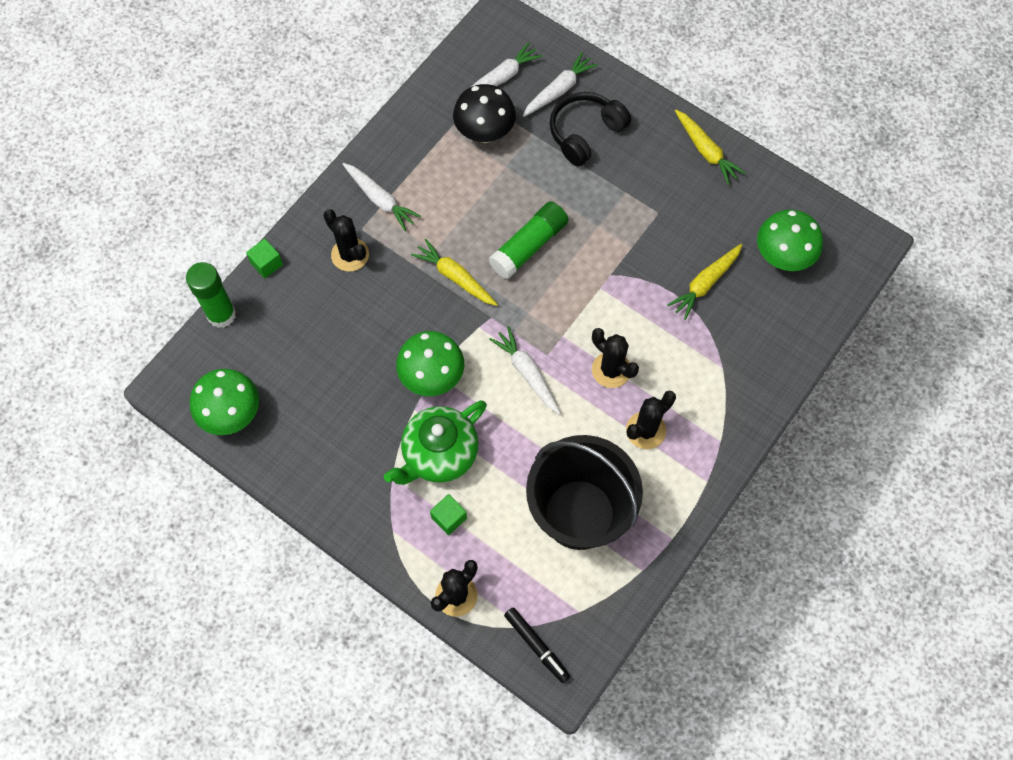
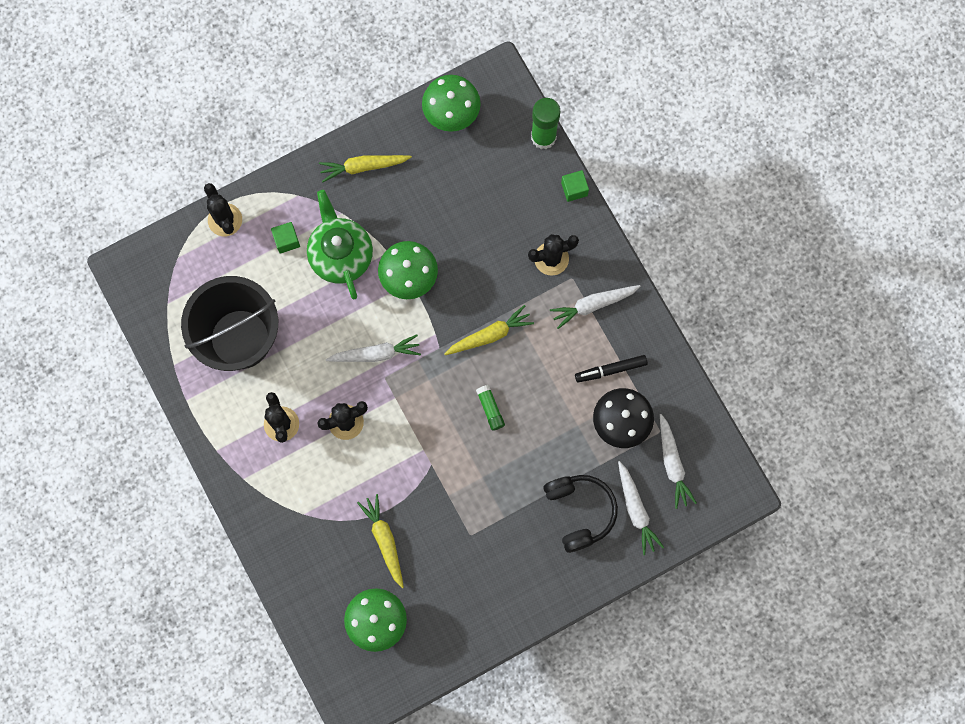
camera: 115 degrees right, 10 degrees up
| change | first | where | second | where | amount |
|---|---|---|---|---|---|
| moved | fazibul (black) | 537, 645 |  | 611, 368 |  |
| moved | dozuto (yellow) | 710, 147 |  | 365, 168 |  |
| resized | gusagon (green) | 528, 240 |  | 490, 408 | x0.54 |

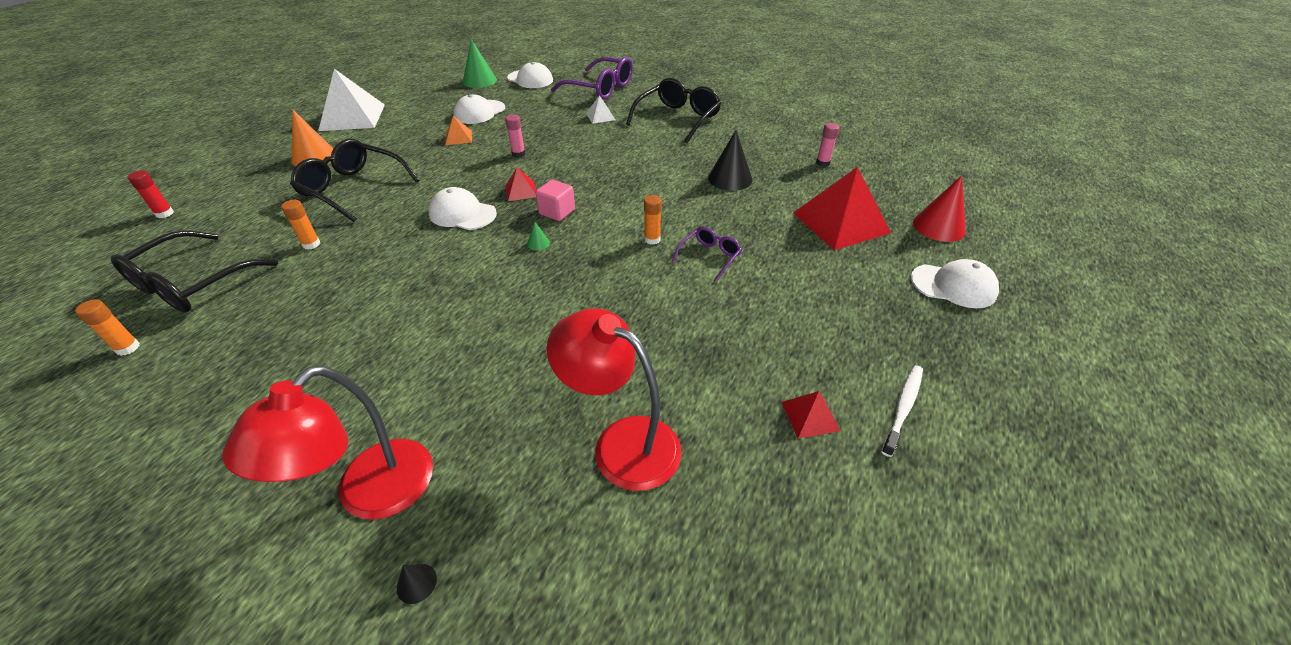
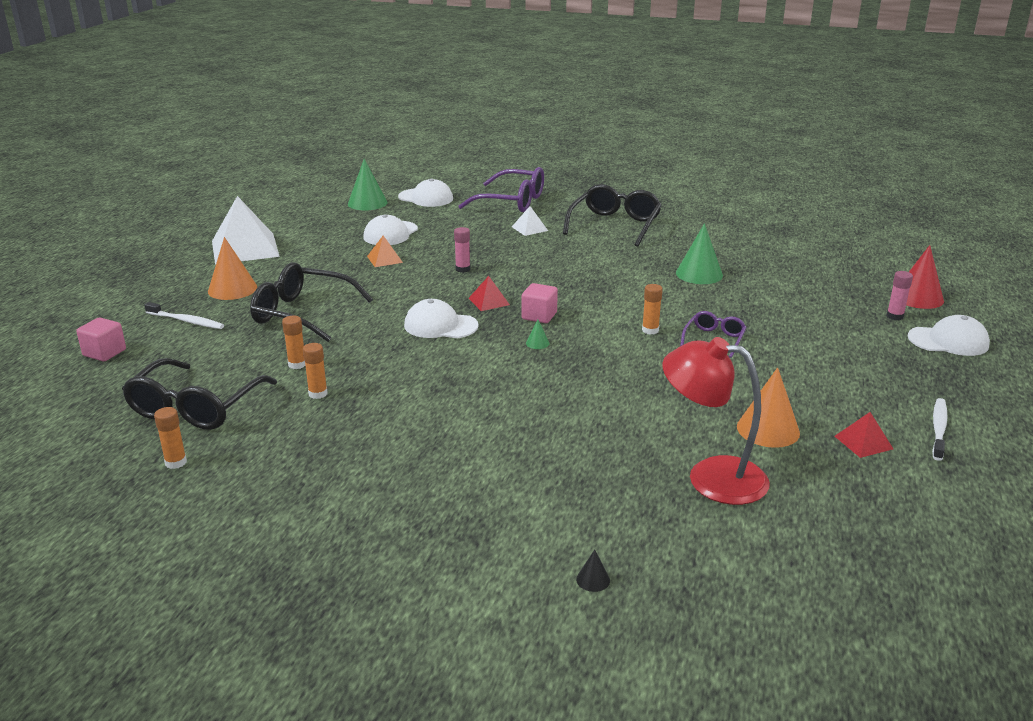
camera: 10 degrees left, 15 degrees down
| change | first | where | second | where | amount |
|---|---|---|---|---|---|
| removed | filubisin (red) | 327, 442 |  |  |  |
| removed | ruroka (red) | 842, 208 |  |  |  |
| added |  |  | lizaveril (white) | 184, 315 |  |
| added |  |  | gusagon (orange) | 315, 371 |  |
| added |  |  | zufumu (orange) | 768, 407 |  |
| moved | gusagon (pink) | 827, 145 |  | 899, 295 |  |
| replaced | gusagon (red) | 151, 194 | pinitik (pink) | 101, 339 |  |
| recoloured | zufumu (black) | 730, 160 | zufumu (green) | 699, 253 |  |

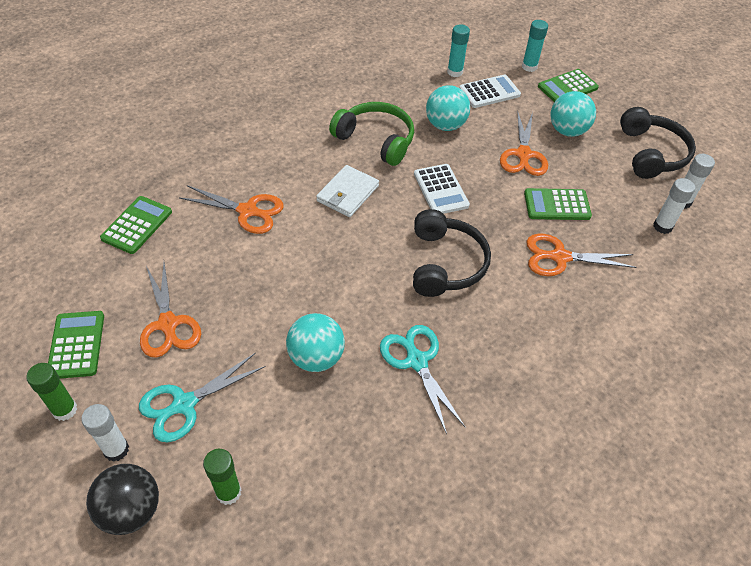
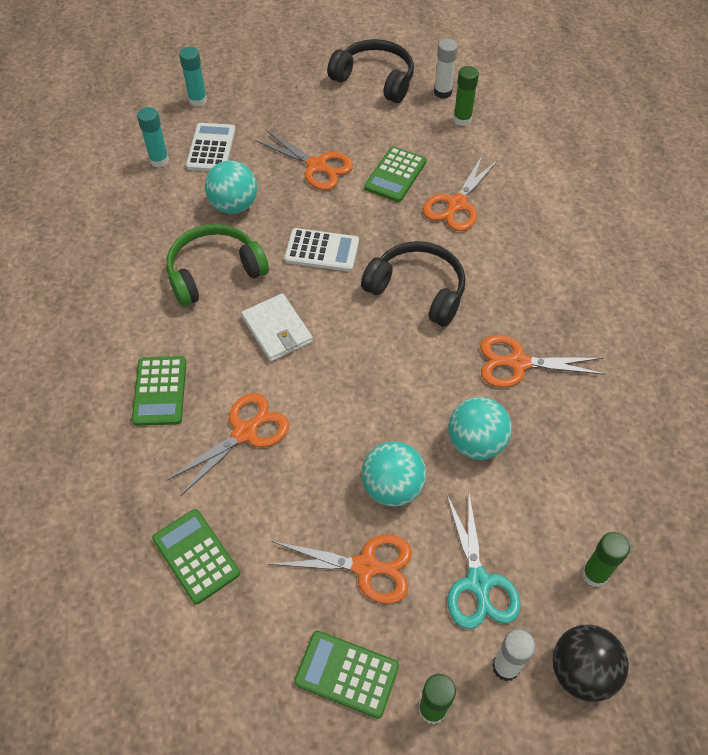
camera: 60 degrees left, 5 degrees up
| change | first | where | second | where | amount |
|---|---|---|---|---|---|
| moved | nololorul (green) | 568, 85 |  | 159, 391 |  |
| moved | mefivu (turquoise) | 573, 114 |  | 393, 474 |  |
| recoloured | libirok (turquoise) | 423, 379 | libirok (orange) | 543, 361 |  |
| recoloured | gusagon (white) | 674, 206 | gusagon (green) | 466, 96 |  |

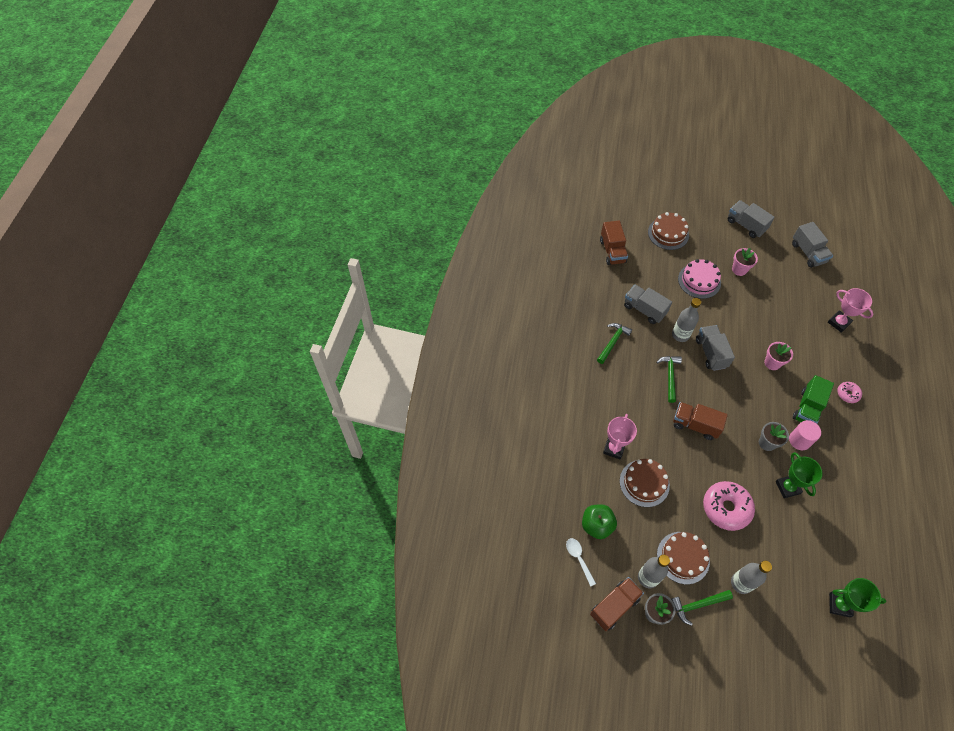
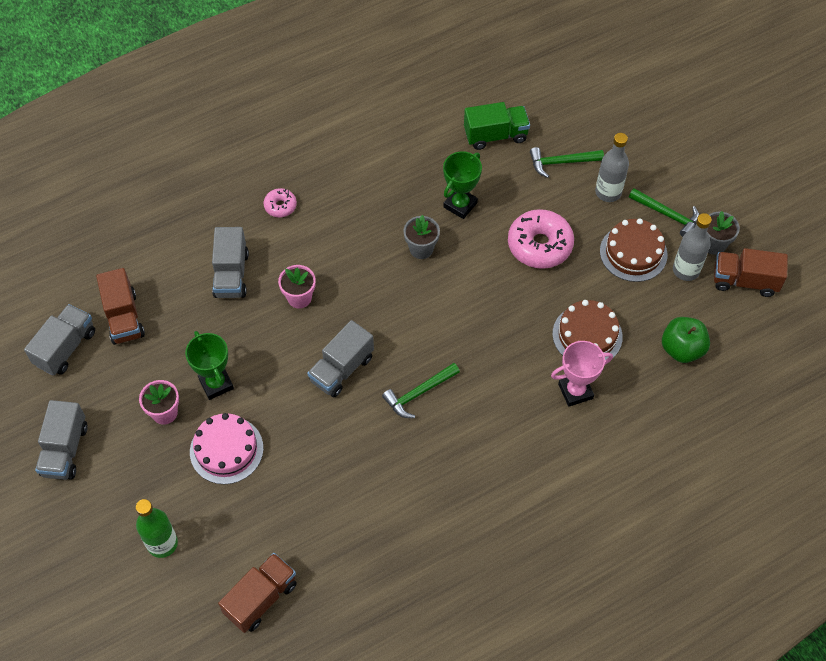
camera: 130 degrees left, 0 degrees up
| change | first | where | second | where | amount |
|---|---|---|---|---|---|
| removed | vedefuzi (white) | 581, 562 |  |  |  |
| removed | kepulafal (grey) | 686, 320 |  |  |  |
| removed | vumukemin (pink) | 805, 435 |  |  |  |
| removed | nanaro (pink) | 850, 310 |  |  |  |
| moved | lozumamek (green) | 614, 343 |  | 567, 162 |  |
| moved | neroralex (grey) | 648, 304 |  | 230, 262 |  |
| moved | neroralex (brown) | 700, 421 |  | 120, 306 |  |
| moved | neroralex (green) | 813, 399 |  | 497, 126 |  |
| moved | nanaro (green) | 858, 598 |  | 209, 365 |  |
| replaced | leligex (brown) | 668, 231 | kepulafal (green) | 156, 528 |  |

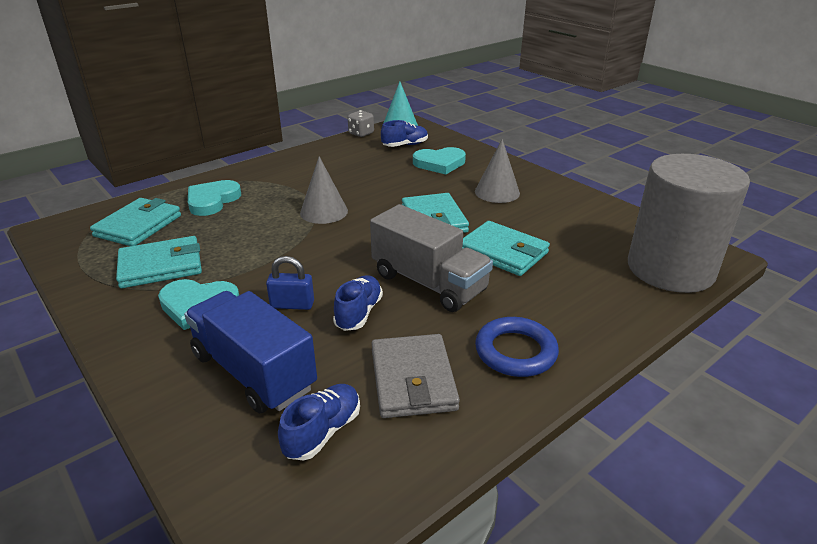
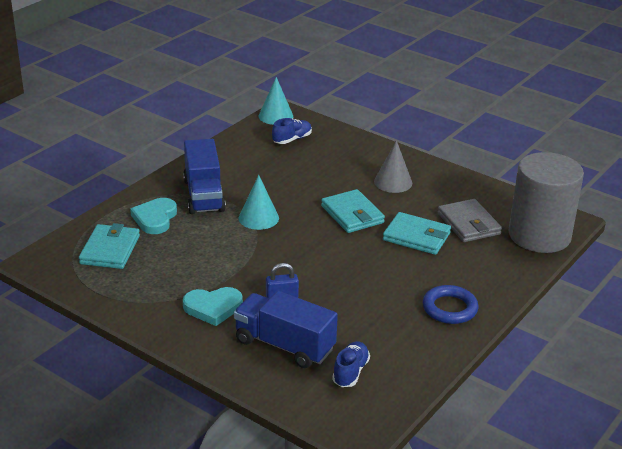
camera: 15 degrees left, 0 degrees up
| change | first | where | second | where | amount |
|---|---|---|---|---|---|
| removed | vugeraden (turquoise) | 159, 262 |  |  |  |
| removed | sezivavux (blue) | 358, 303 |  |  |  |
| removed | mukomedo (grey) | 361, 123 |  |  |  |
| removed | neroralex (grey) | 431, 258 |  |  |  |
| removed | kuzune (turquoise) | 439, 160 |  |  |  |
| added |  |  | neroralex (blue) | 204, 176 |  |
| moved | vugeraden (grey) | 416, 376 |  | 470, 220 |  |
| recoloured | zufumu (grey) | 324, 190 | zufumu (turquoise) | 259, 202 |  |

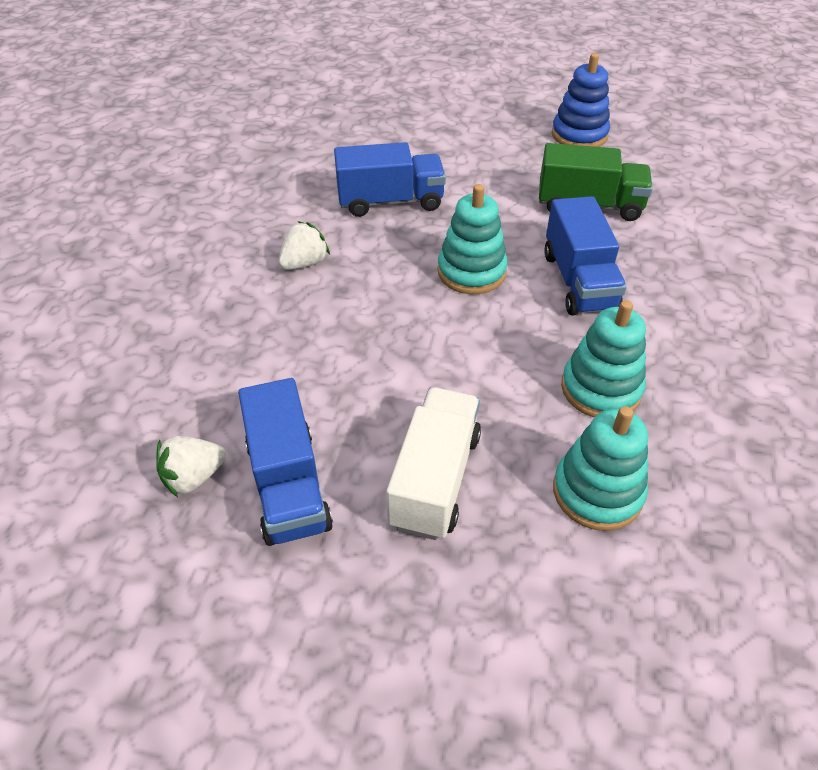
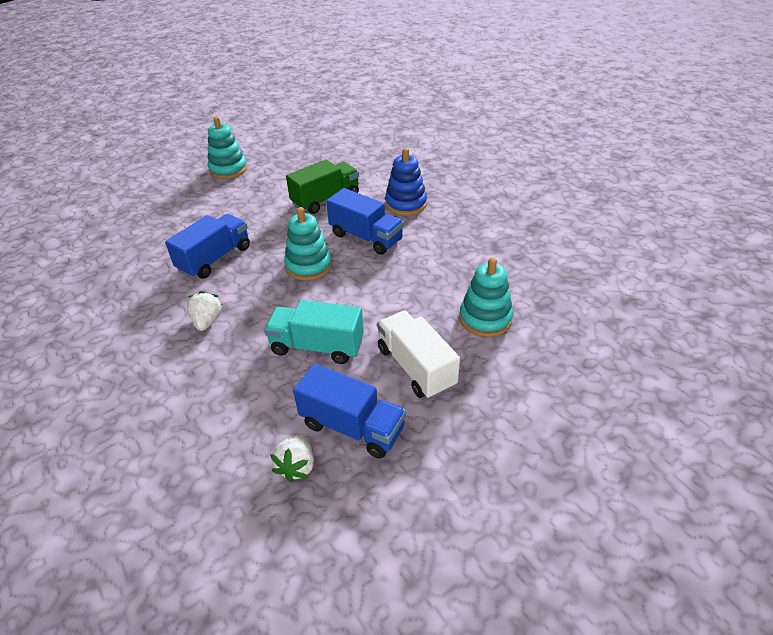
camera: 45 degrees left, 5 degrees down
| change | first | where | second | where | amount |
|---|---|---|---|---|---|
| added |  |  | neroralex (turquoise) | 314, 332 |  |
| moved | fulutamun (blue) | 581, 100 |  | 406, 182 |  |
| moved | fulutamun (turquoise) | 603, 359 |  | 227, 148 |  |

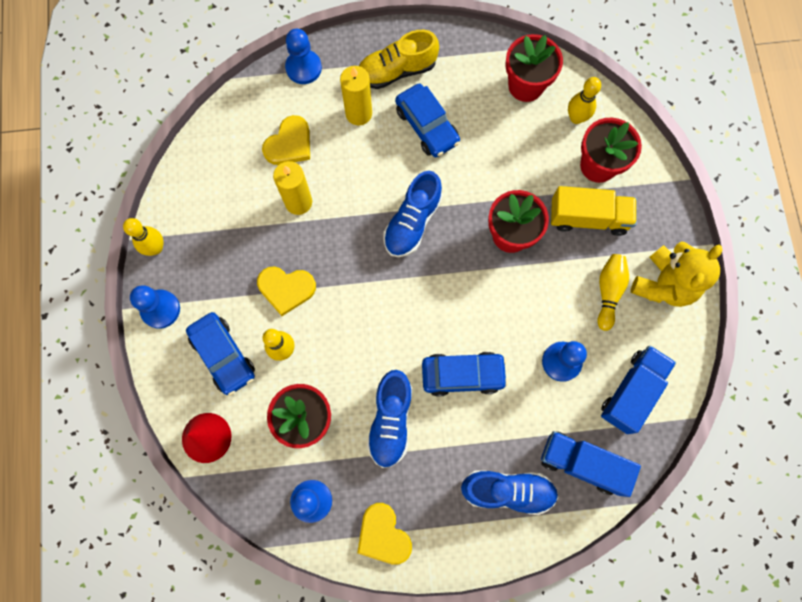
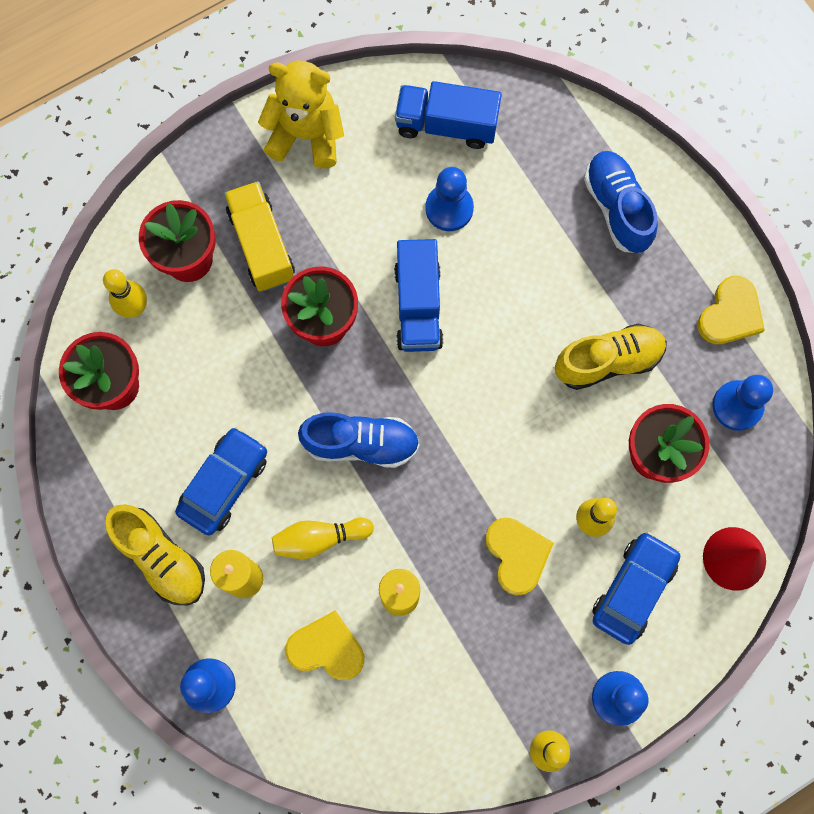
camera: 115 degrees left, 0 degrees up
| change | first | where | second | where | amount |
|---|---|---|---|---|---|
| removed | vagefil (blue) | 465, 374 |  |  |  |
| moved | neroralex (blue) | 591, 464 |  | 418, 295 |  |
| moved | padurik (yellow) | 613, 292 |  | 323, 538 |  |
| recoloured | sezivavux (blue) | 389, 419 | sezivavux (yellow) | 611, 356 |  |

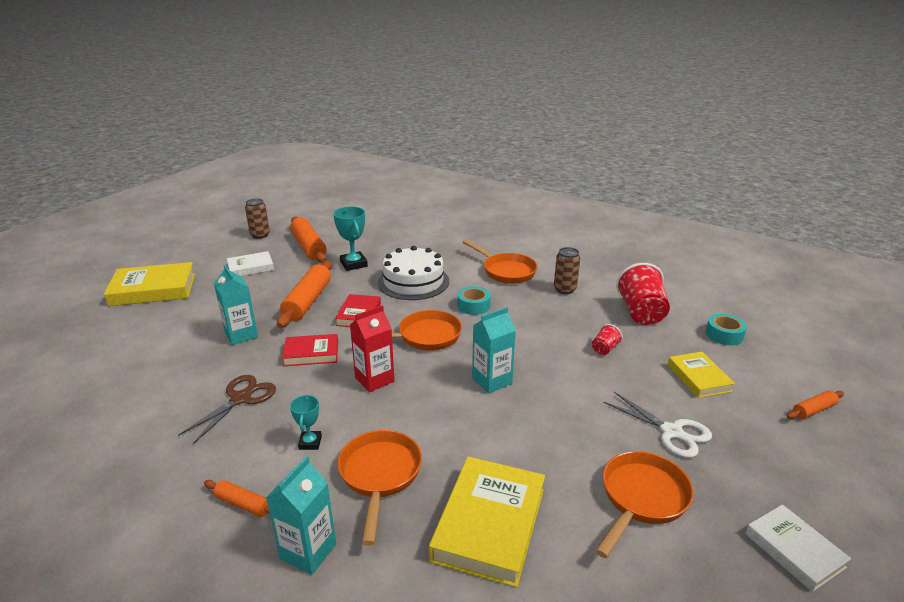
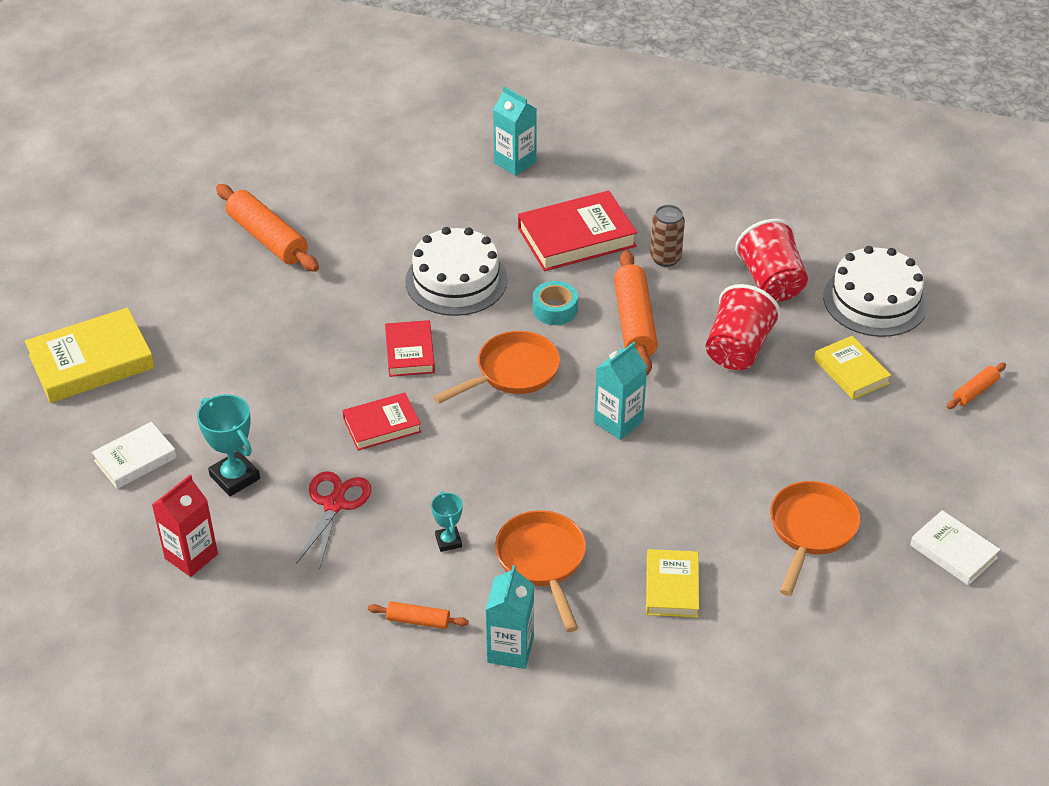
camera: 15 degrees left, 15 degrees up
| change | first | where | second | where | amount |
|---|---|---|---|---|---|
| removed | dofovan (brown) | 257, 219 |  |  |  |
| removed | libirok (white) | 657, 425 |  |  |  |
| moved | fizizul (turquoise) | 236, 305 |  | 515, 131 |  |
| moved | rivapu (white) | 250, 263 |  | 134, 455 |  |
| moved | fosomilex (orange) | 304, 294 |  | 636, 312 |  |
| moved | nanaro (turquoise) | 350, 239 |  | 228, 445 |  |
| moved | fizizul (red) | 372, 348 |  | 185, 526 |  |
| replaced | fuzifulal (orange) | 500, 261 | rivapu (red) | 577, 231 |  |
| replaced | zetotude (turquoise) | 726, 330 | leligex (white) | 875, 291 |  |
| recoloured | libirok (brown) | 227, 409 | libirok (red) | 333, 520 |  |
| resized | rivapu (yellow) | 487, 522 |  | 672, 583 | x0.60 |
| resized | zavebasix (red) | 607, 339 |  | 743, 327 | x2.13 |

